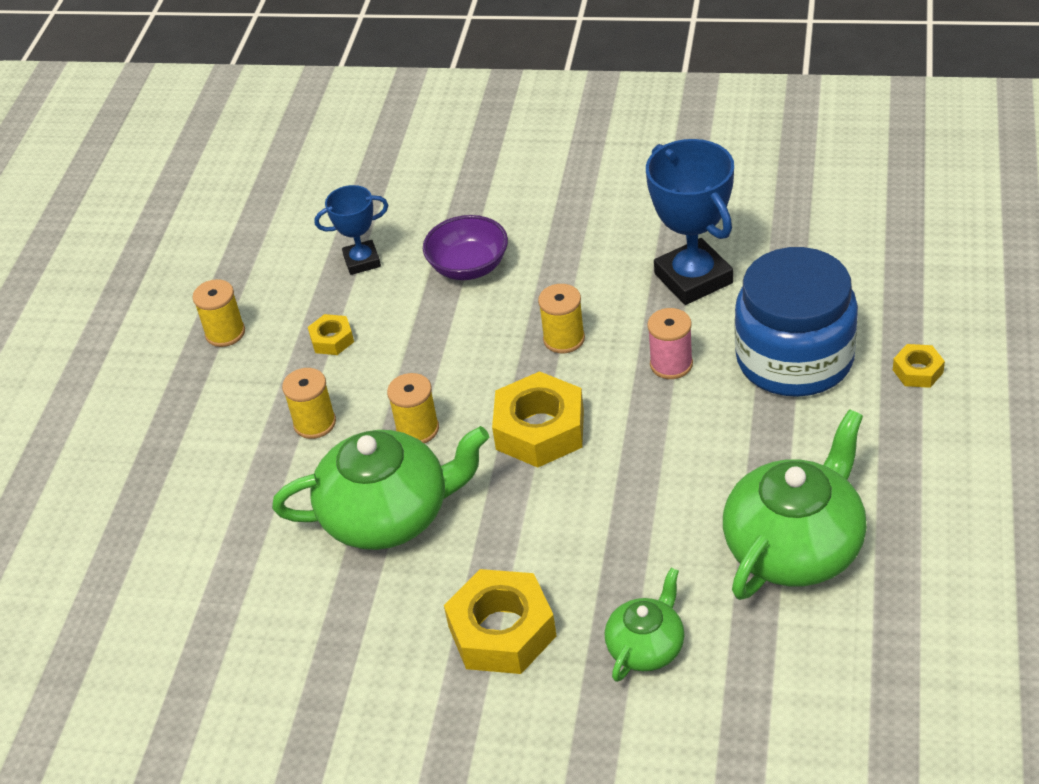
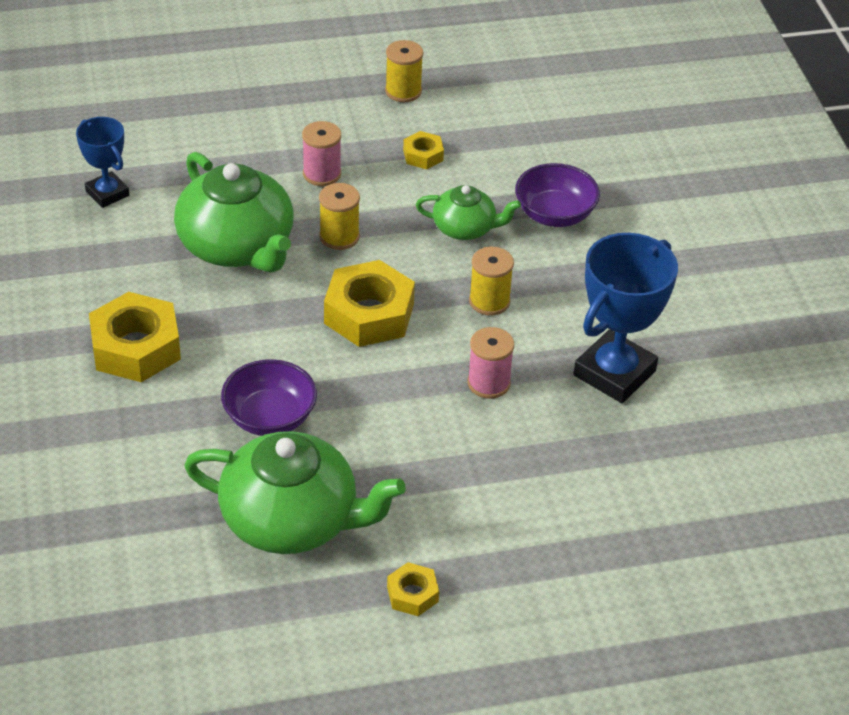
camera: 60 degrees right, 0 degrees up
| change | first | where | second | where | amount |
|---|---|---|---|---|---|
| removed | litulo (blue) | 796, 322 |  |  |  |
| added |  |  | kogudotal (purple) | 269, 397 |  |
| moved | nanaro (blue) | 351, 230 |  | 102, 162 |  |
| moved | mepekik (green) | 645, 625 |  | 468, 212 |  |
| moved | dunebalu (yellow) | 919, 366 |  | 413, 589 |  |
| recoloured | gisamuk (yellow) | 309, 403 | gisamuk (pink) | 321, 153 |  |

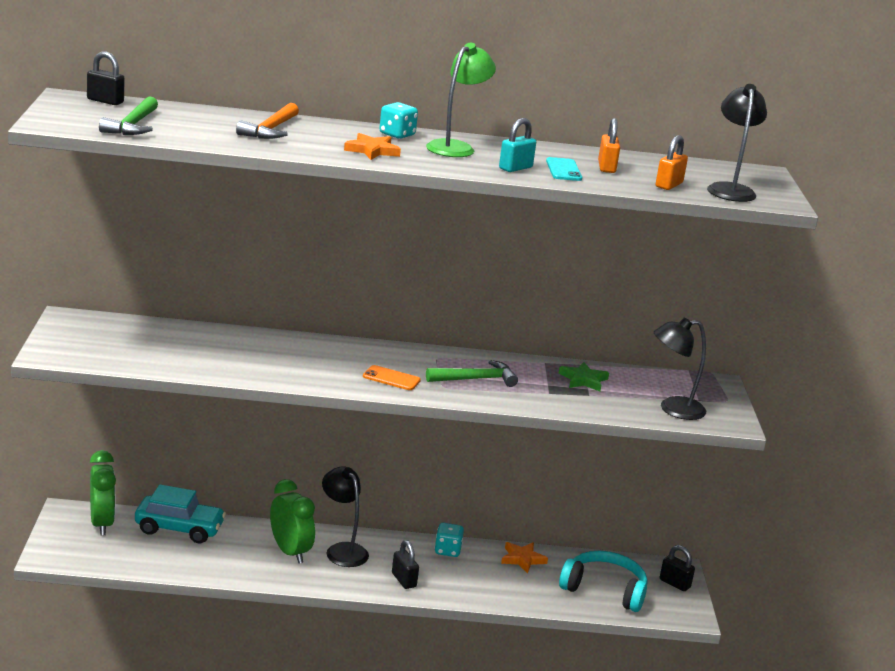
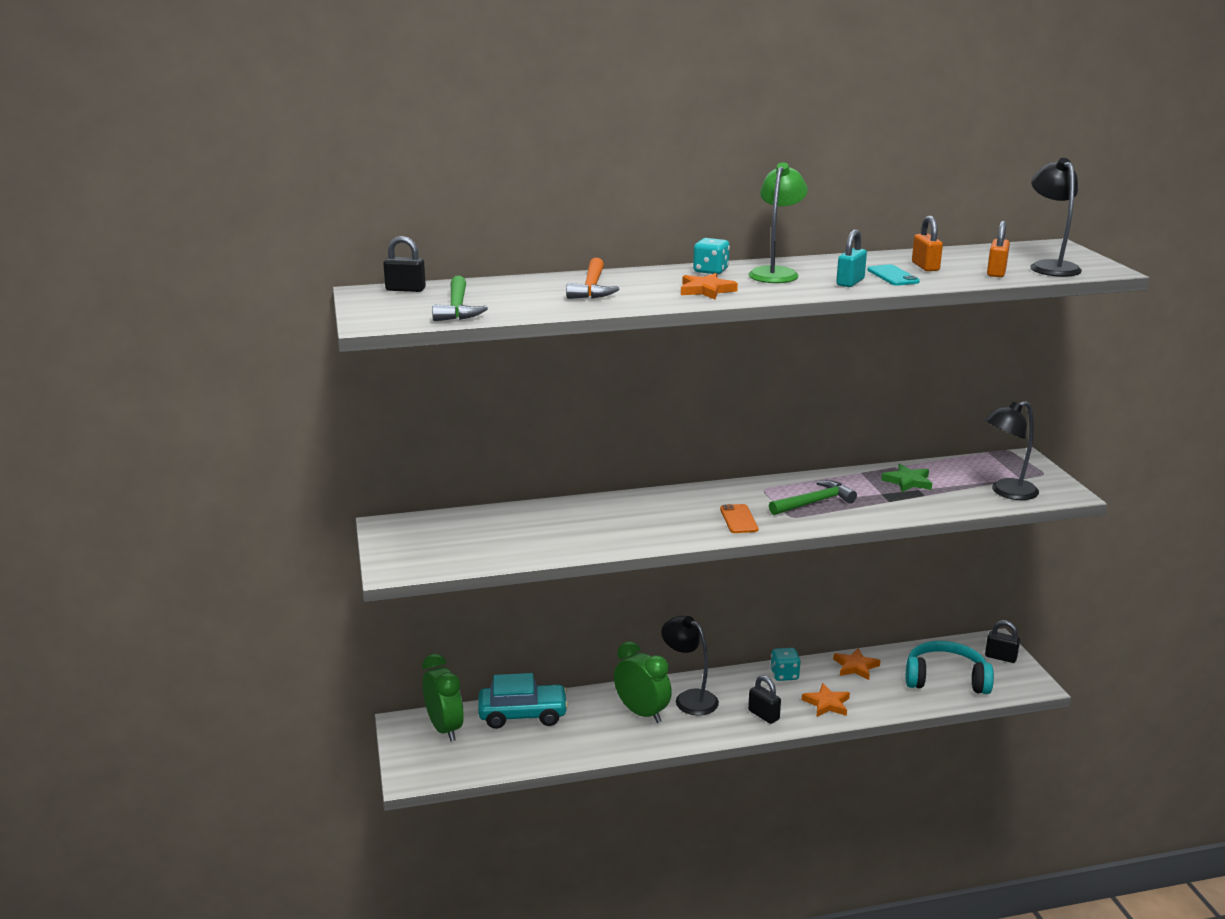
camera: 10 degrees left, 0 degrees up
| change | first | where | second | where | amount |
|---|---|---|---|---|---|
| added |  |  | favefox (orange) | 826, 700 |  |
| turned | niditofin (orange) | 392, 377 |  | 739, 518 | 75 degrees clockwise |

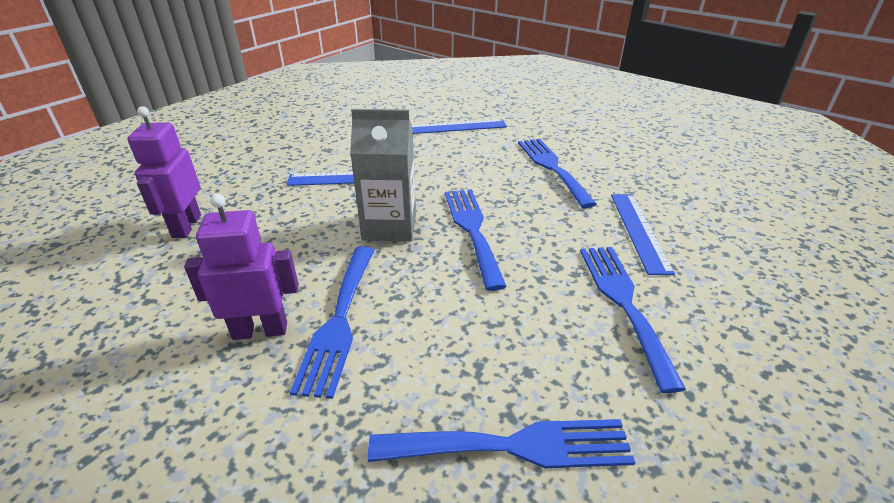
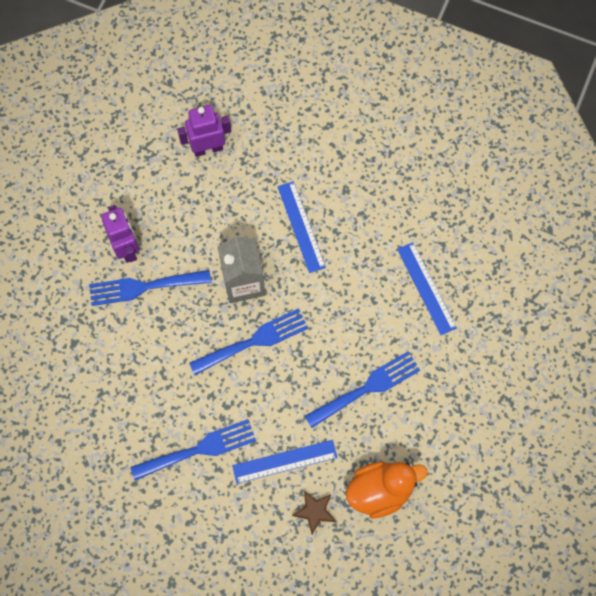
camera: 75 degrees right, 35 degrees up
| change | first | where | second | where | amount |
|---|---|---|---|---|---|
| removed | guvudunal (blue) | 502, 443 |  |  |  |
| added |  |  | favefox (brown) | 314, 512 |  |
| added |  |  | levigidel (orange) | 386, 490 |  |

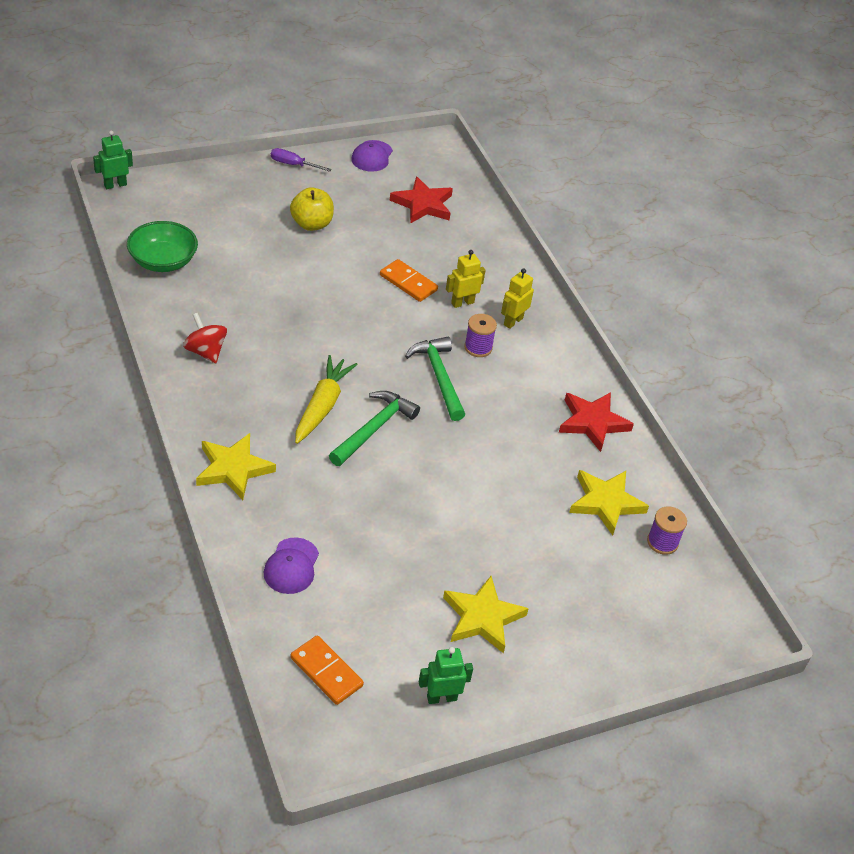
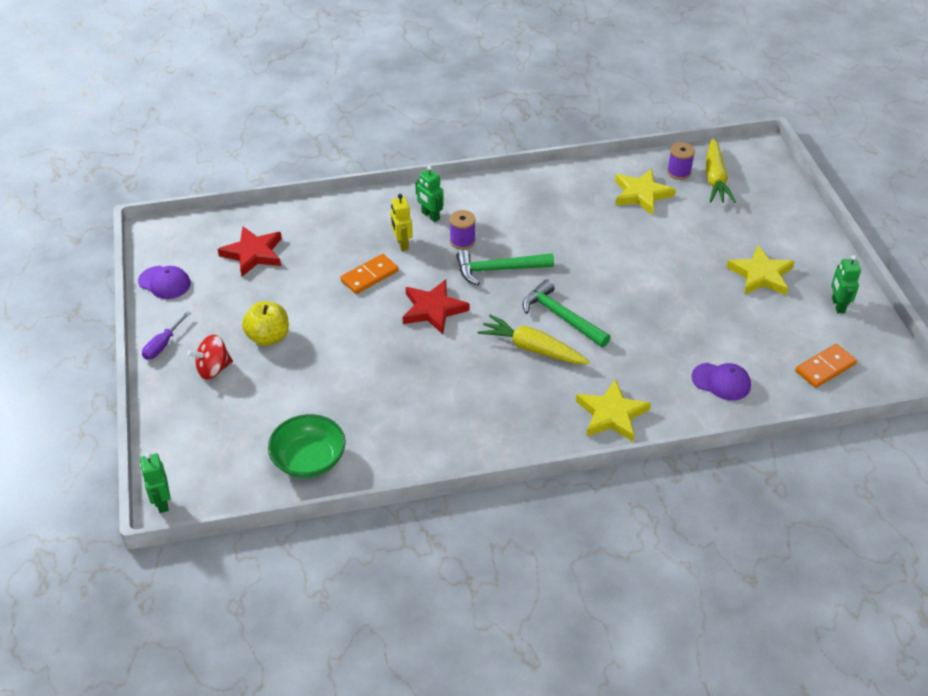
camera: 75 degrees left, 0 degrees up
| change | first | where | second | where | amount |
|---|---|---|---|---|---|
| added |  |  | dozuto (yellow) | 720, 170 |  |
| moved | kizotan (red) | 205, 338 |  | 210, 357 |  |
| moved | favefox (red) | 596, 422 |  | 436, 307 |  |
| recoloured | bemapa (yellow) | 517, 299 | bemapa (green) | 429, 194 |  |

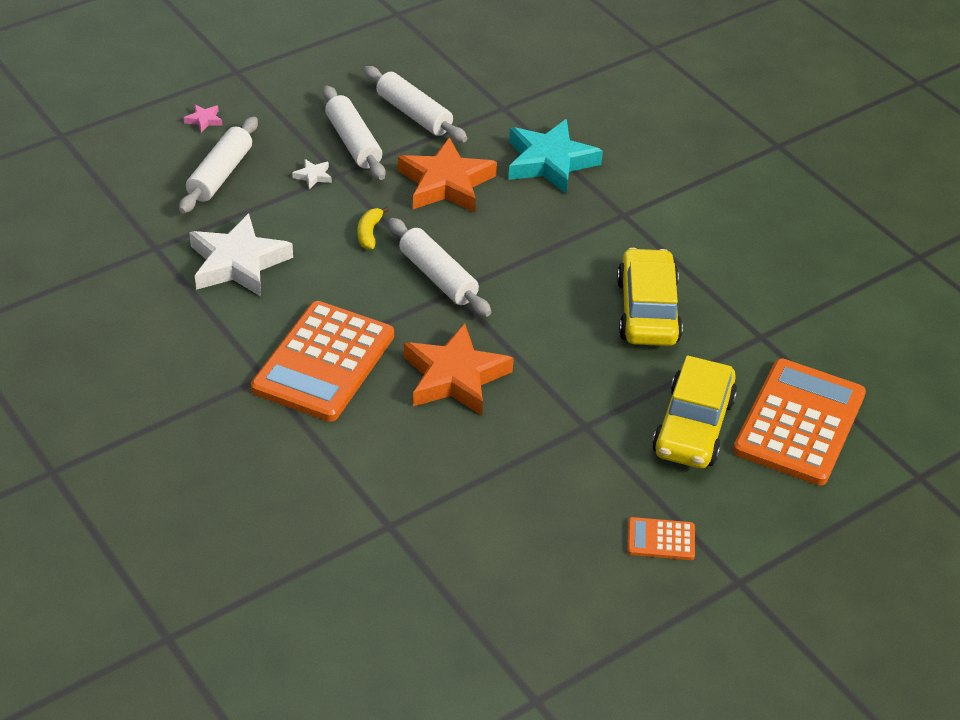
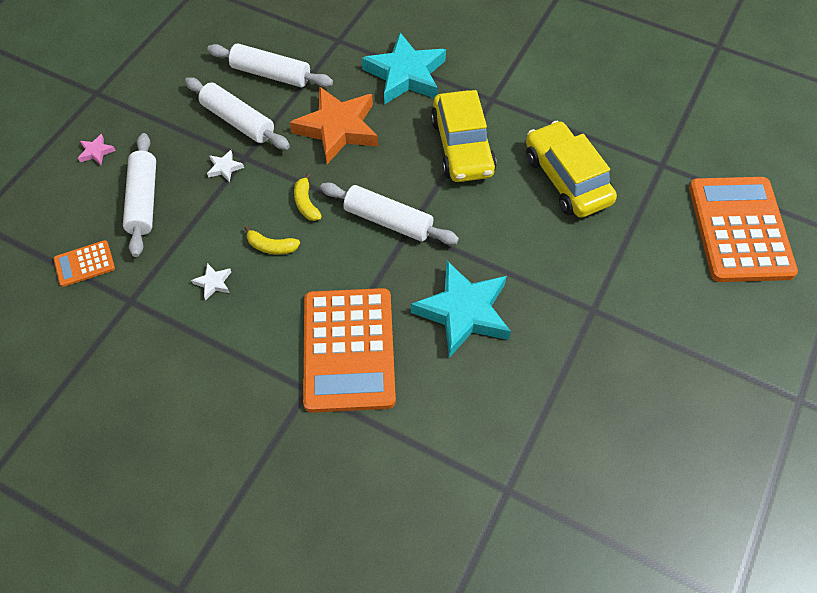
camera: 25 degrees left, 15 degrees up
| change | first | where | second | where | amount |
|---|---|---|---|---|---|
| added |  |  | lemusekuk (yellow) | 272, 240 |  |
| moved | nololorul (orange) | 661, 538 |  | 84, 263 |  |
| moved | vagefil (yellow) | 694, 412 |  | 464, 136 |  |
| recoloured | favefox (orange) | 459, 369 | favefox (turquoise) | 461, 309 |  |
| resized | favefox (white) | 241, 255 |  | 211, 281 | x0.40 |

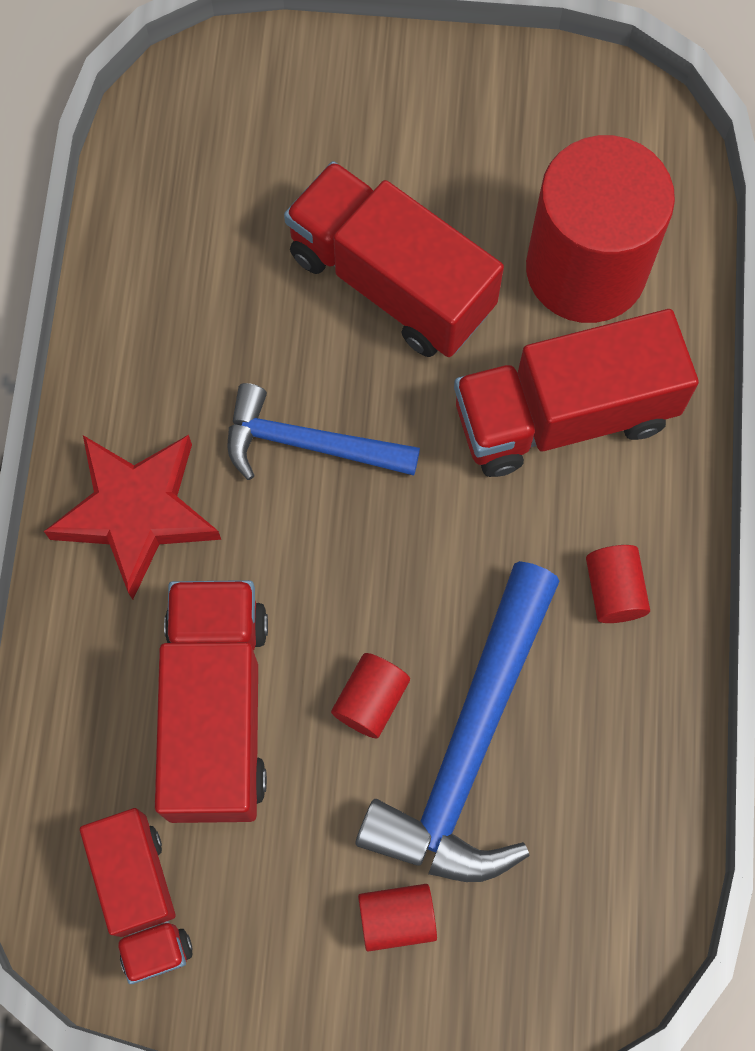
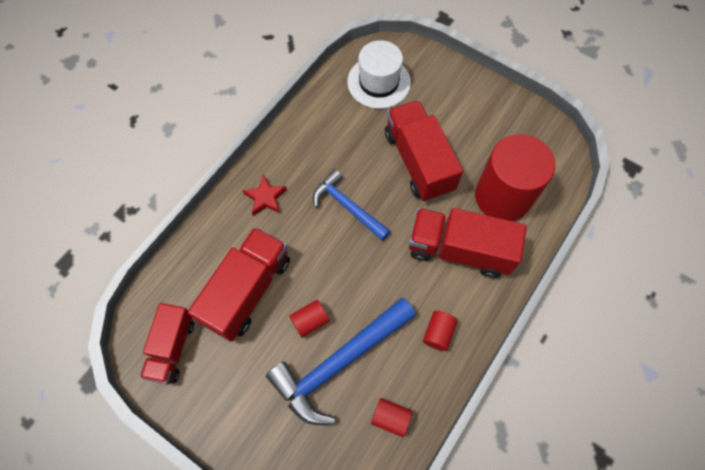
camera: 30 degrees right, 5 degrees down
| change | first | where | second | where | amount |
|---|---|---|---|---|---|
| added |  |  | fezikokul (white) | 379, 74 |  |
| moved | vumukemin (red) | 397, 918 |  | 391, 417 |  |
| resized | favefox (red) | 132, 517 |  | 264, 195 | x0.57 |

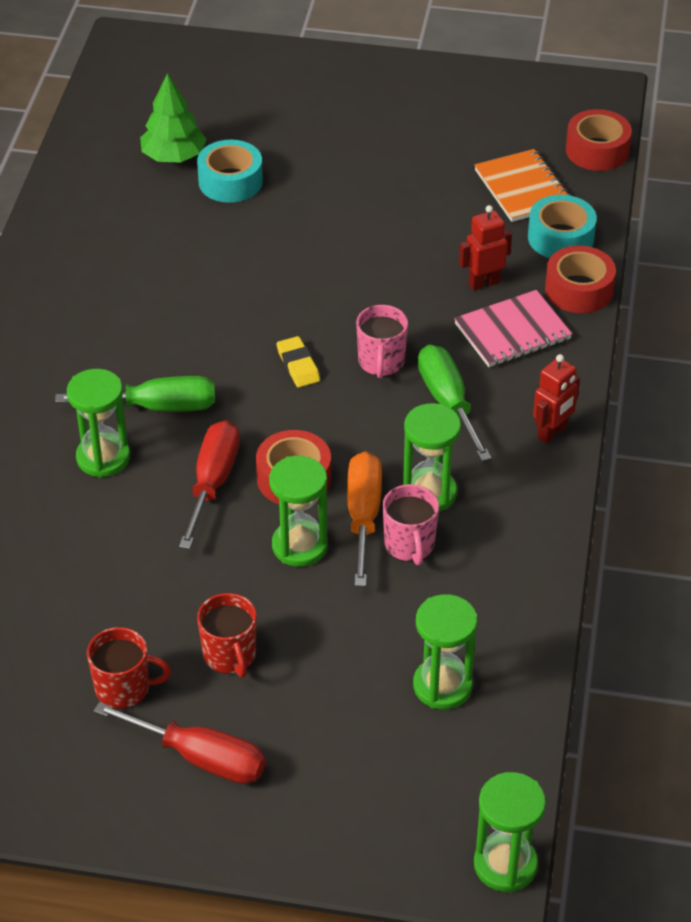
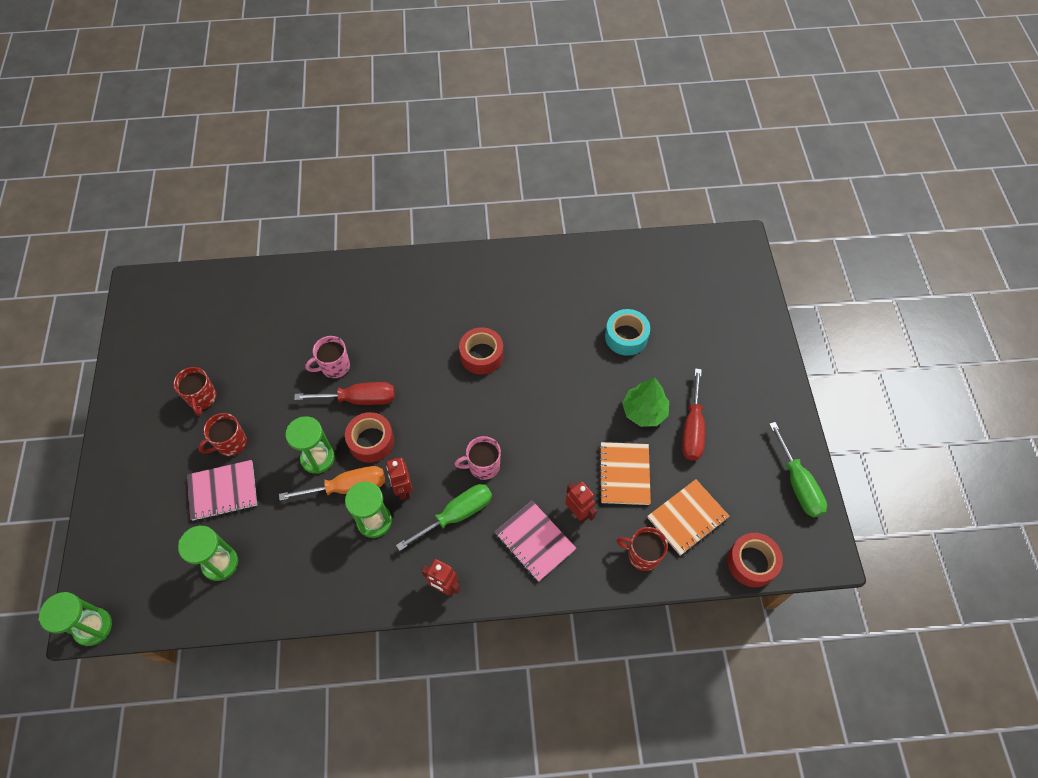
camera: 75 degrees right, 15 degrees up
| change | first | where | second | where | amount |
|---|---|---|---|---|---|
| removed | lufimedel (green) | 98, 423 |  |  |  |
| removed | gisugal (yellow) | 298, 361 |  |  |  |
| added |  |  | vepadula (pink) | 222, 490 |  |
| added |  |  | bemapa (red) | 399, 479 |  |
| added |  |  | vepadula (orange) | 625, 473 |  |
| moved | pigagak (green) | 135, 393 |  | 798, 469 |  |
| moved | pigagak (red) | 180, 743 |  | 693, 414 |  |
| moved | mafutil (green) | 173, 118 |  | 645, 402 |  |
| moved | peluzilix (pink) | 411, 524 |  | 327, 357 |  |
| moved | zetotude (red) | 580, 279 |  | 481, 351 |  |
| replaced | zetotude (turquoise) | 562, 226 | peluzilix (red) | 642, 549 |  |

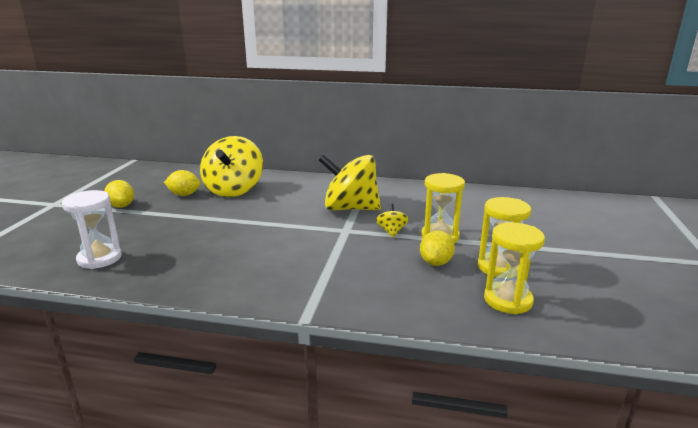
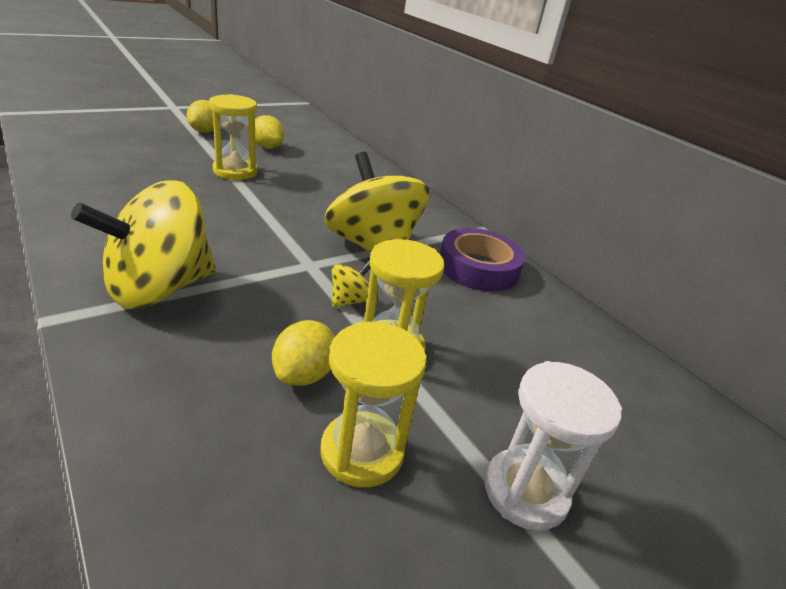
camera: 40 degrees right, 10 degrees up
| change | first | where | second | where | amount |
|---|---|---|---|---|---|
| added |  |  | zetotude (purple) | 482, 259 |  |
| moved | lufimedel (white) | 92, 229 |  | 553, 446 |  |
| moved | kizotan (yellow) | 231, 166 |  | 143, 244 |  |
| moved | lufimedel (yellow) | 514, 268 |  | 233, 137 |  |
| turned | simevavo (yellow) | 437, 248 |  | 303, 353 | 45 degrees counterclockwise |

